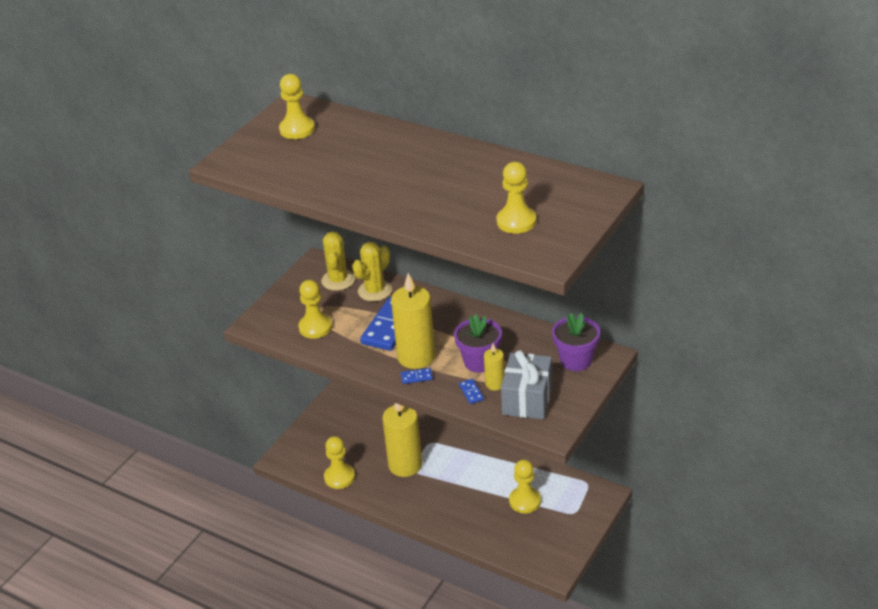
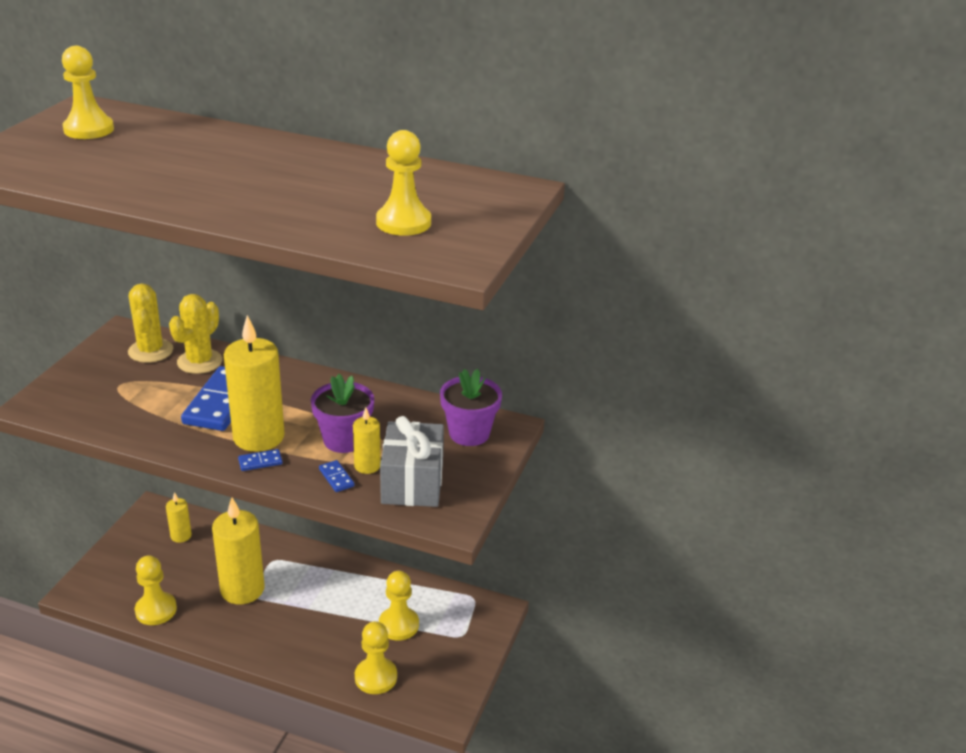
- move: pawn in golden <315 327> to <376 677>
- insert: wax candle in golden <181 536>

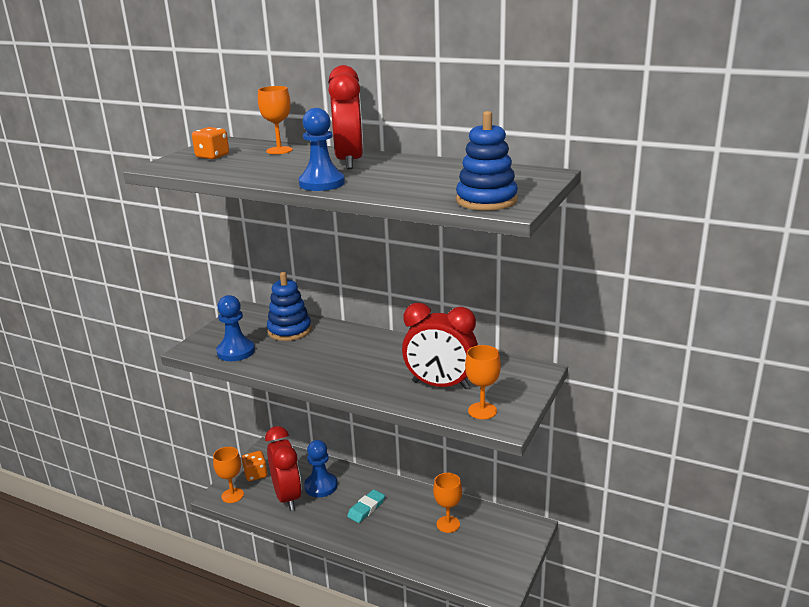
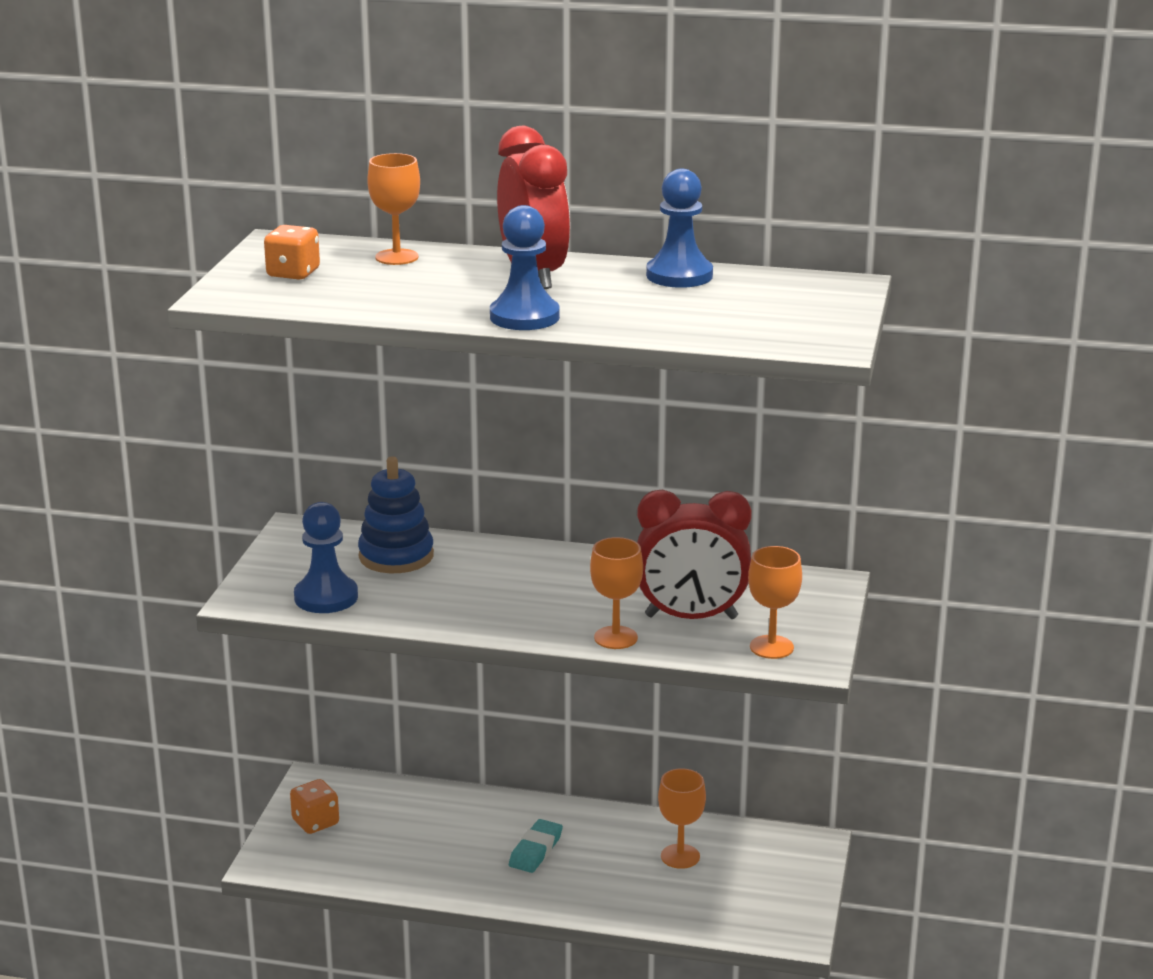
- delete: stacking toy in royal blue <486 200>
- delete: bedside clock in scarlet <287 497>
- move: pawn in royal blue <321 486> to <679 275>
- move: wine glass in orange-coloured <232 495> to <615 638>

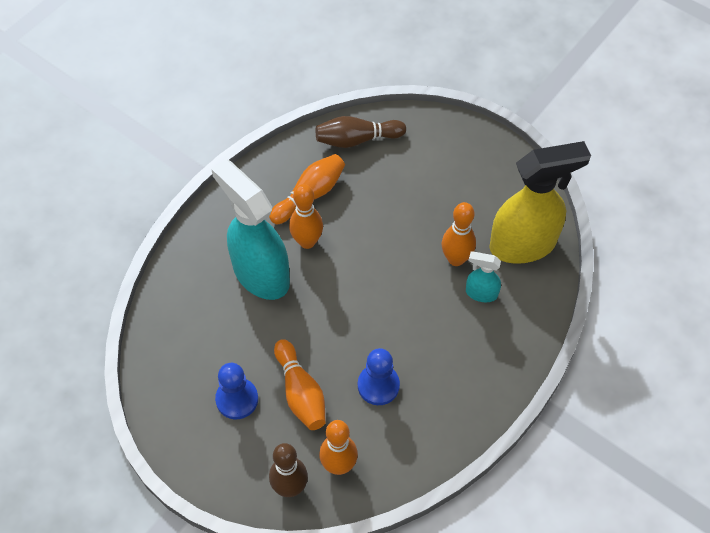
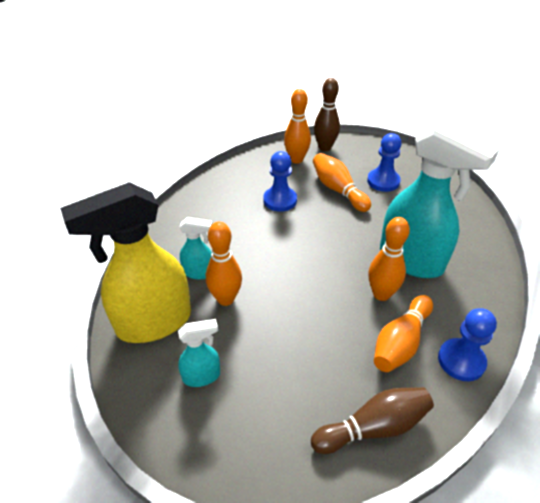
- insert: pawn in royal blue <461 361>
- insert: spray cleaner in teal <202 376>

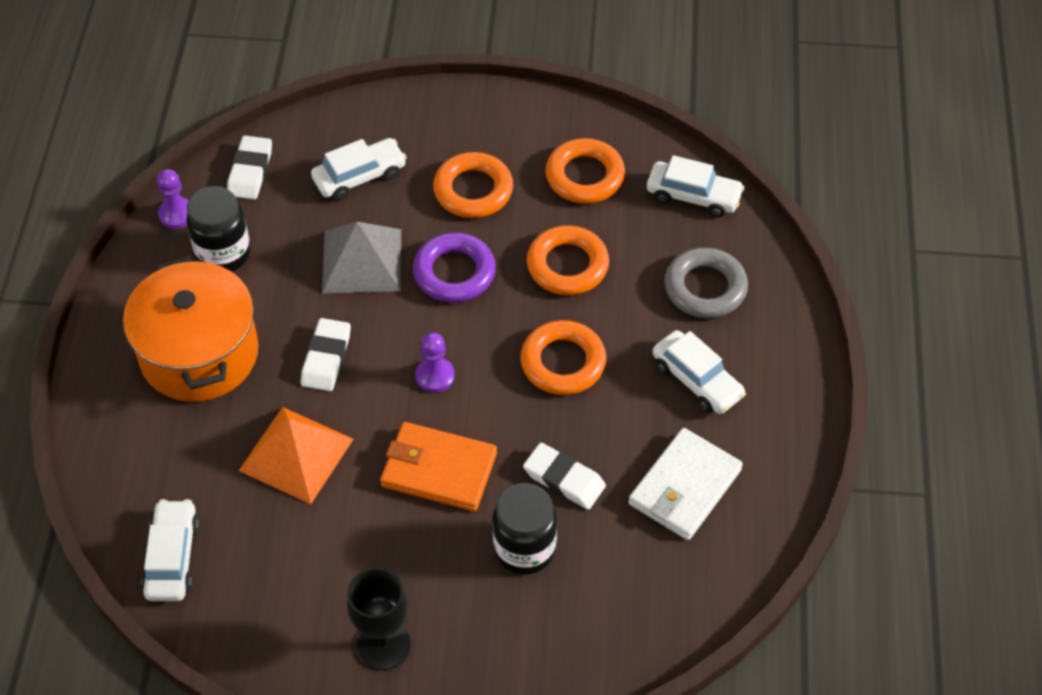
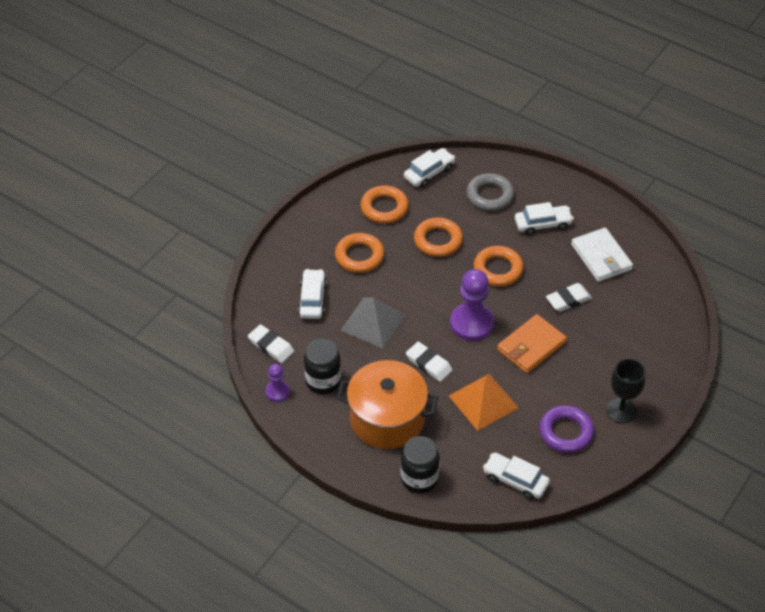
- move: torus in violet <454 273> to <566 432>
- resize: pawn in violet <435 376> = <471 323> x1.88
- move: jar in jet-black <524 549> to <419 479>

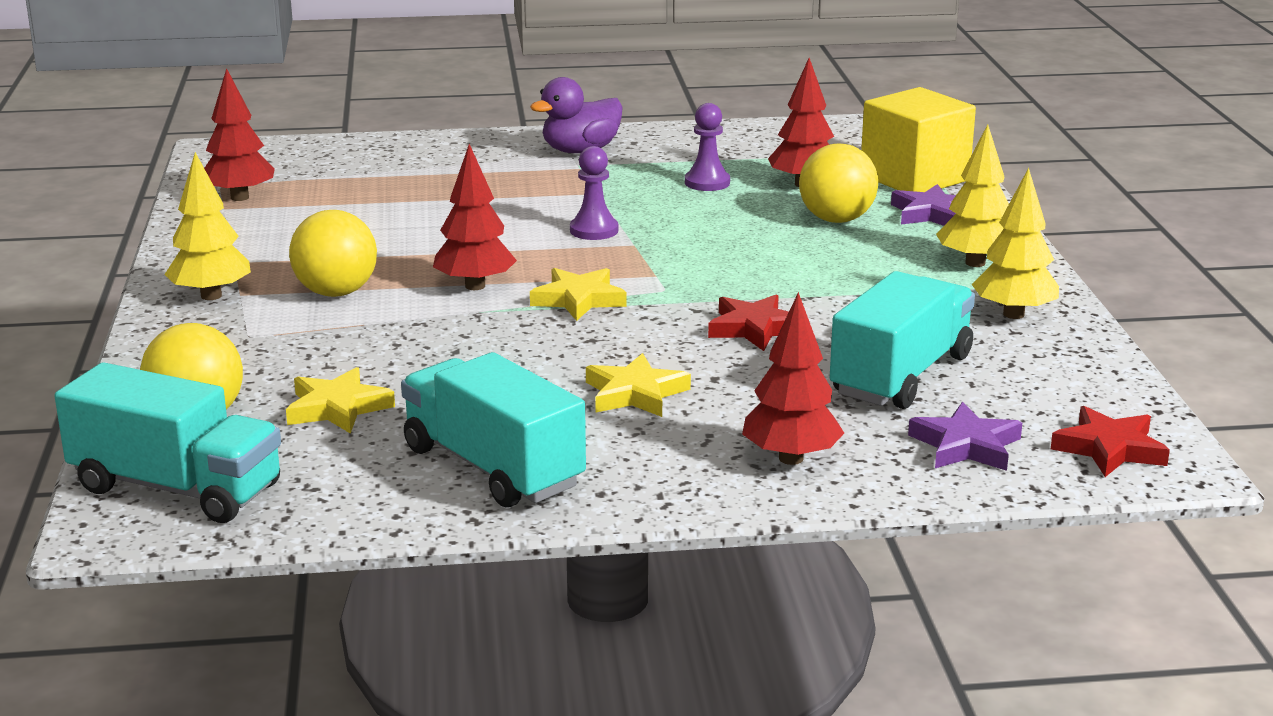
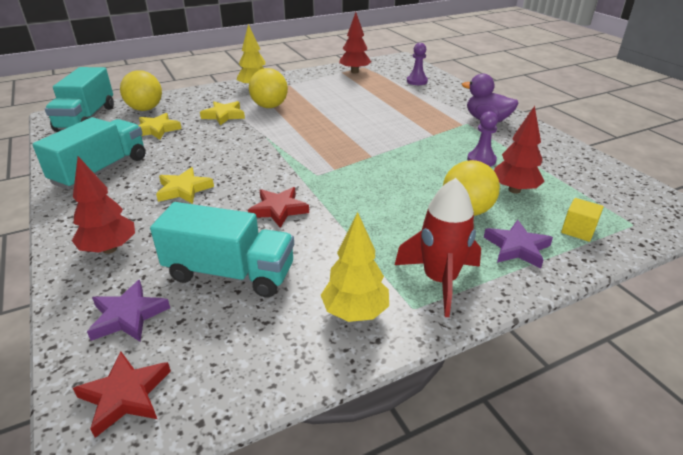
- resize: block in golden <914 178> = <578 230> x0.46
- replace: tree in golden <975 263> to rocket in scarlet <440 280>
- delete: tree in scarlet <475 286>
- move: pawn in violet <594 230> to <417 81>
- move: star shape in golden <579 299> to <224 115>

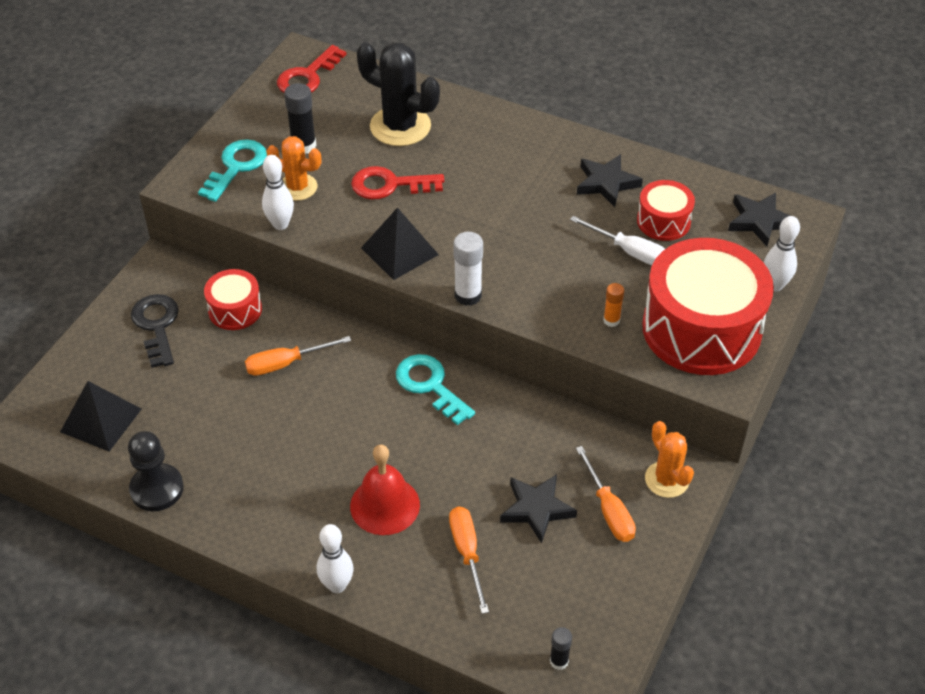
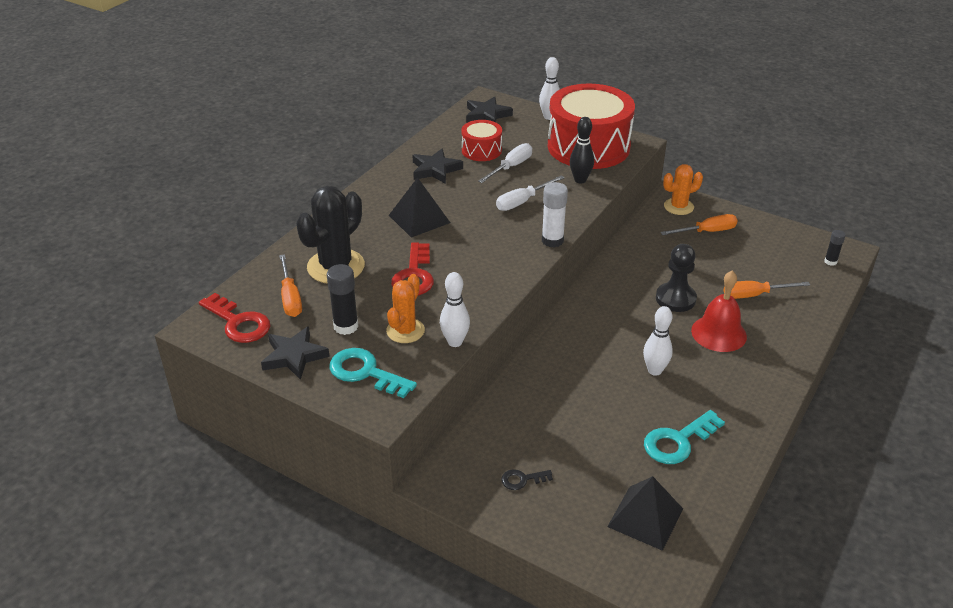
- move: pyramid shape in jet-black <399 251> to <419 219>
- delete: drum in scarlet <235 310>
- replace: stick of glue in orange-coloured <611 320> to skittle in jet-black <580 180>
- resize: key in jet-black <157 325> = <522 479> x0.53
- move: screwdriver in orange-coloured <286 363> to <290 298>
- move: key in teal <430 385> to <678 441>
- move: pawn in jet-black <157 489> to <675 299>
- move: star shape in jet-black <536 509> to <294 356>
- move: skittle in snow-white <337 585> to <654 370>
- insert: screwdriver in snow-white <522 201>

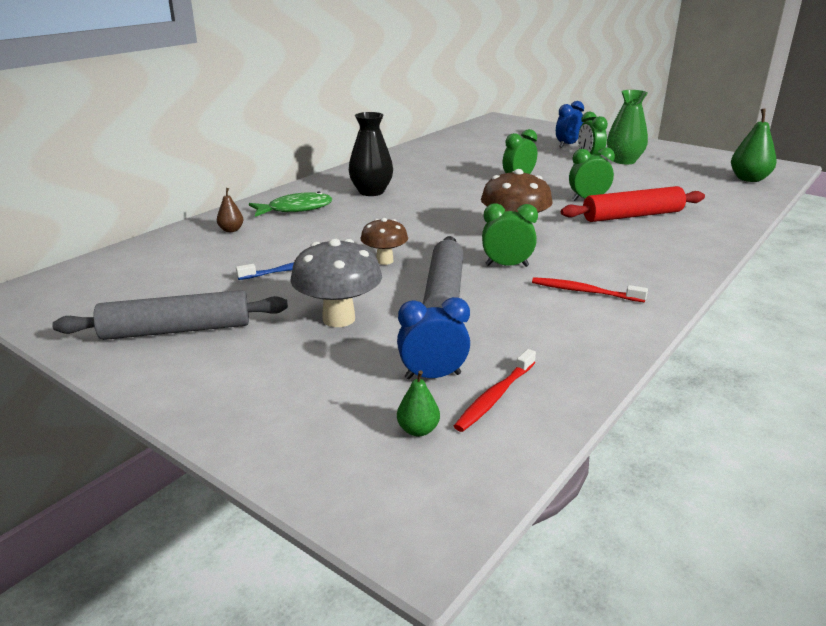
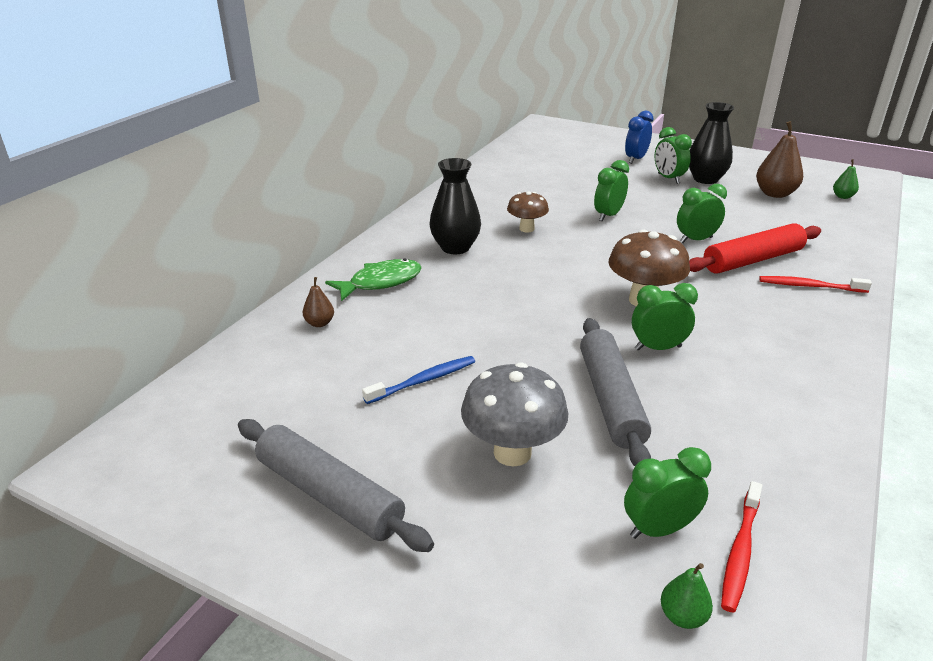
- recolor: flower vase in emerald <624 161> to flower vase in jet-black <705 179>
- resize: pear fruit in emerald <749 179> = <842 196> x0.53
- move: toadstool in dark brown <384 261> to <526 229>
- move: dental brush in scarlet <585 292> to <810 286>
- rotate: pastry roller in grey <177 330> = <329 494> 60 degrees clockwise
- recolor: bedside clock in royal blue <433 376> to bedside clock in emerald <659 529>
- insert: pear fruit in dark brown <775 194>

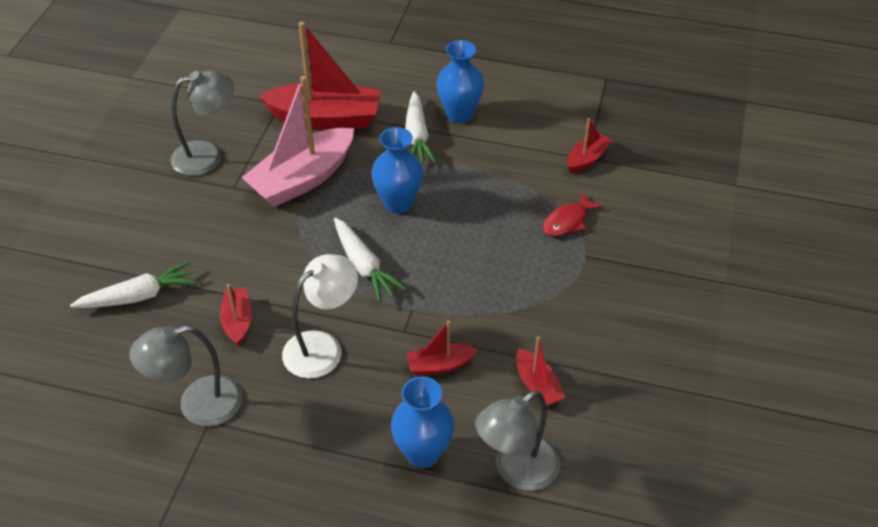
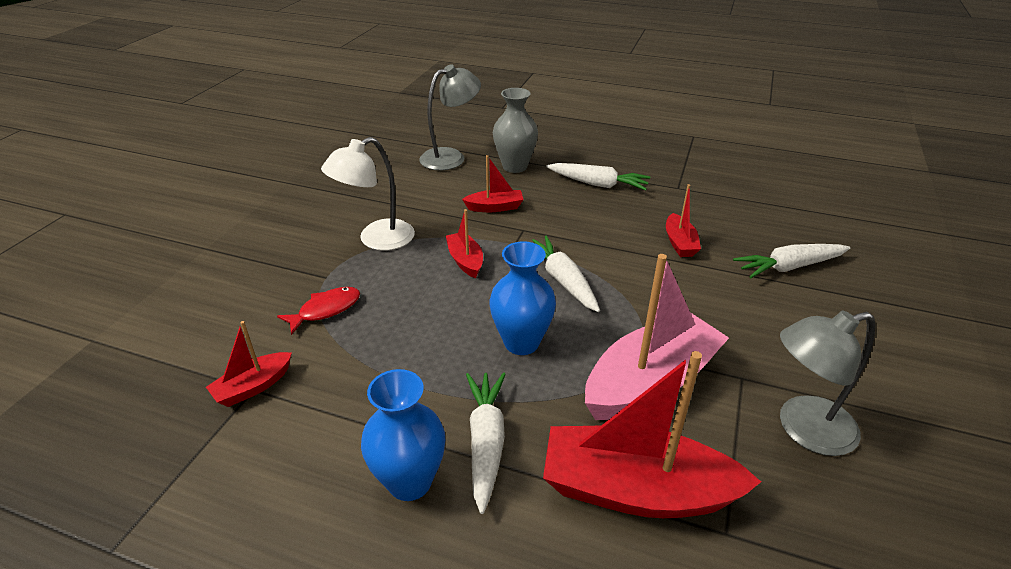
- move: lamp in snow-white <322 347> to <376 240>
- delete: lamp in grey <197 405>
- move: sailboat in scarlet <537 385> to <465 261>
- recolor: flower vase in royal blue <423 453> to flower vase in grey <515 166>
- insert: toy carrot in snow-white <598 184>

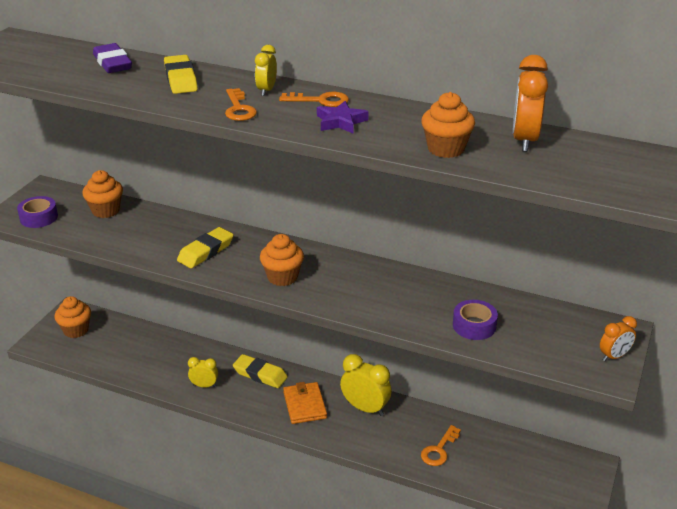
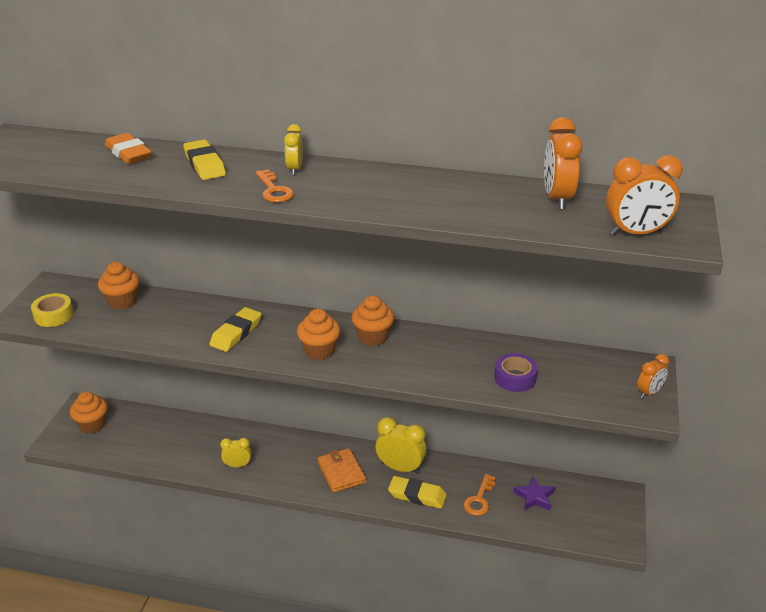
- recolor: eraser in violet <112 63> to eraser in orange-coloured <128 153>
- delete: key in orange-coloured <320 101>
- move: fairy cake in orange-coloured <446 149> to <372 337>
- move: star shape in violet <341 122> to <534 497>
- recolor: roll of tape in violet <39 217> to roll of tape in golden <53 315>
- move: eraser in golden <260 374> to <417 495>
- insert: bedside clock in orange-coloured <636 233>

